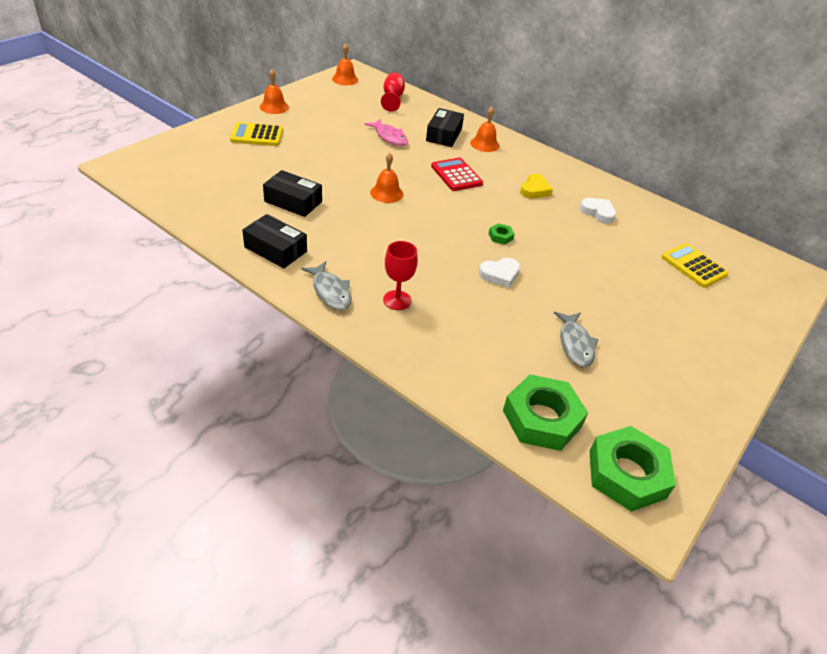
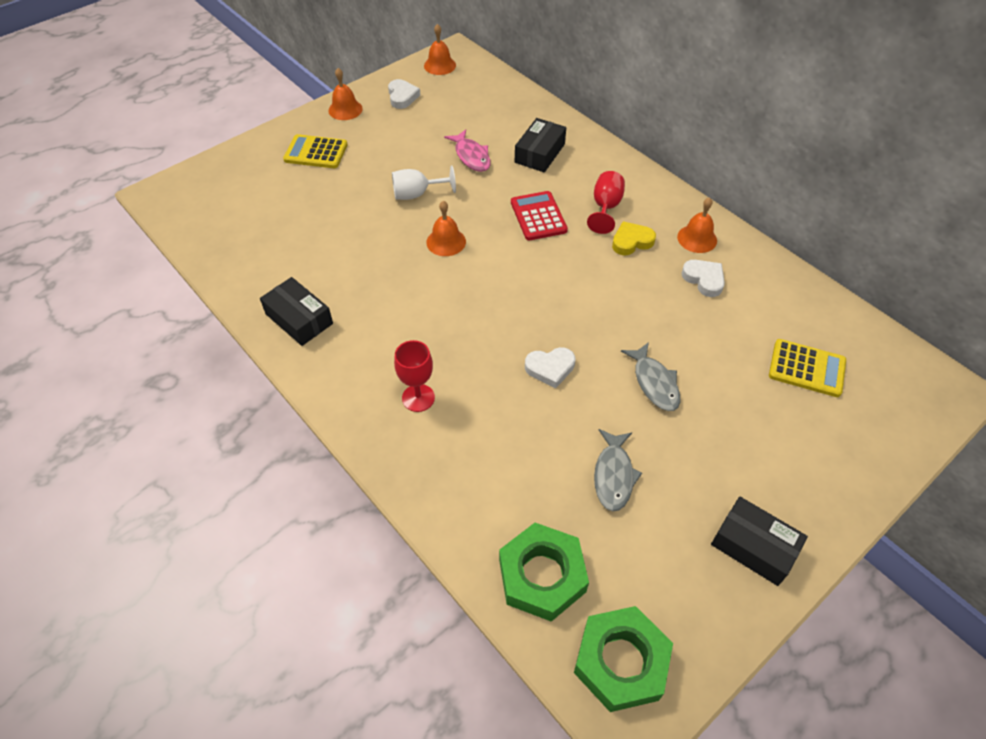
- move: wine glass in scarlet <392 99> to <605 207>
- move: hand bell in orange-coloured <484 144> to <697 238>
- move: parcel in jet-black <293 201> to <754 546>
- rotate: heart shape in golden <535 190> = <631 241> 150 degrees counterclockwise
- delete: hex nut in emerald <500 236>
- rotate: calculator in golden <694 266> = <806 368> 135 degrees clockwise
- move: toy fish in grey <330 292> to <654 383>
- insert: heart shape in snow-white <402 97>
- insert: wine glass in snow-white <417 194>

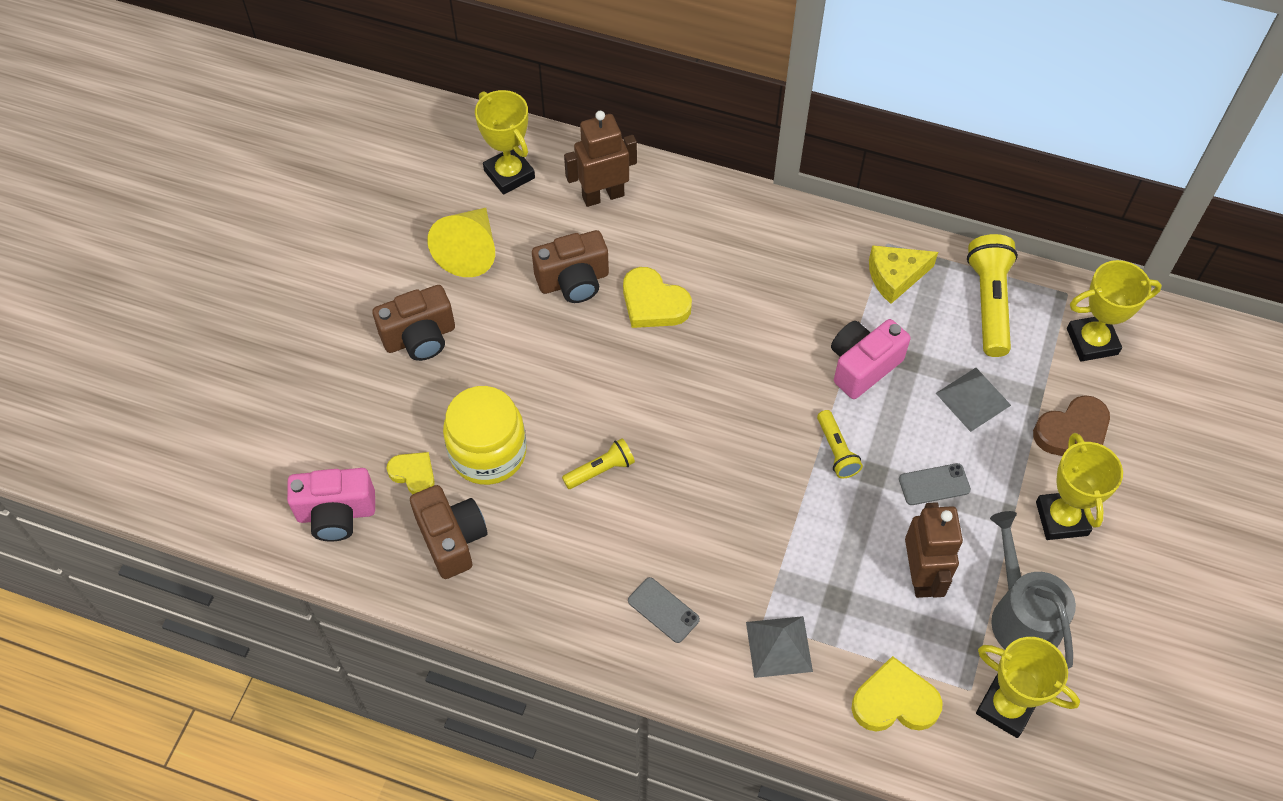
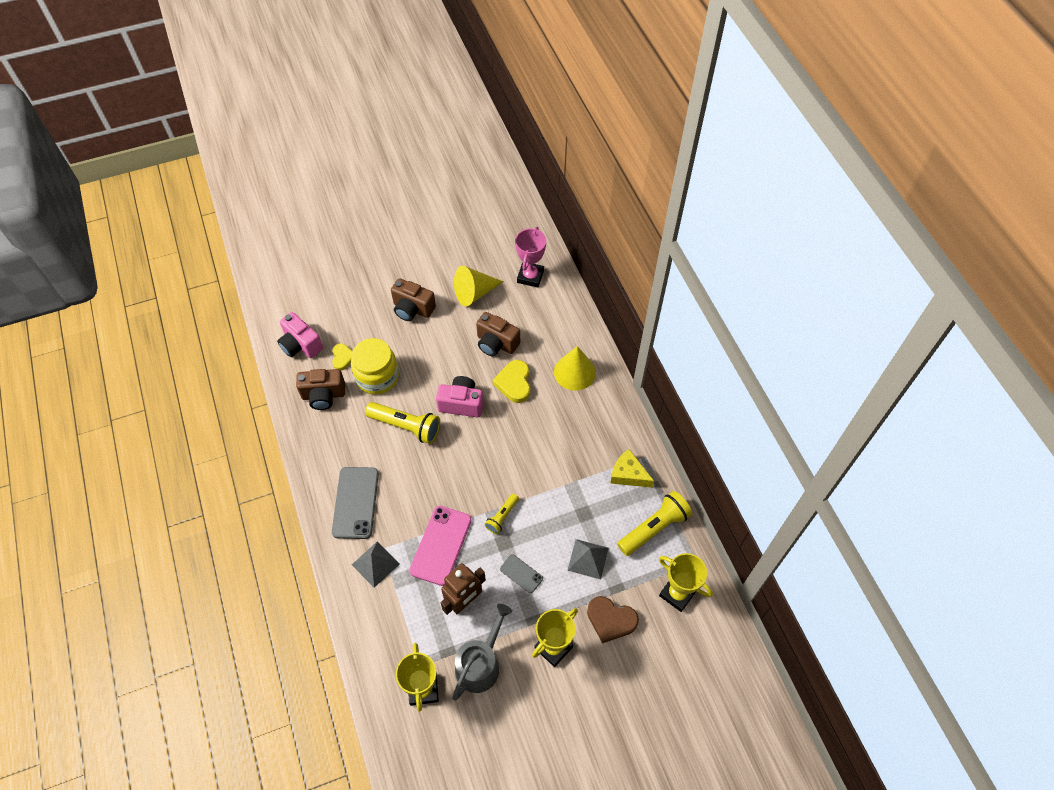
- recolor: prize cup in golden <509 174> to prize cup in rosy <530 276>
- delete: robot figure in dark brown <603 195>
- move: compact camera in rosy <862 366> to <461 403>
- resize: pocket torch in golden <600 470> = <406 426> x1.78
- rotate: compact camera in dark brown <452 539> = <323 395> 60 degrees clockwise
- resize: smartphone in grey <663 610> = <355 502> x1.90
- delete: heart shape in golden <894 701>
- insert: cone in golden <574 372>
- insert: smartphone in rosy <441 545>

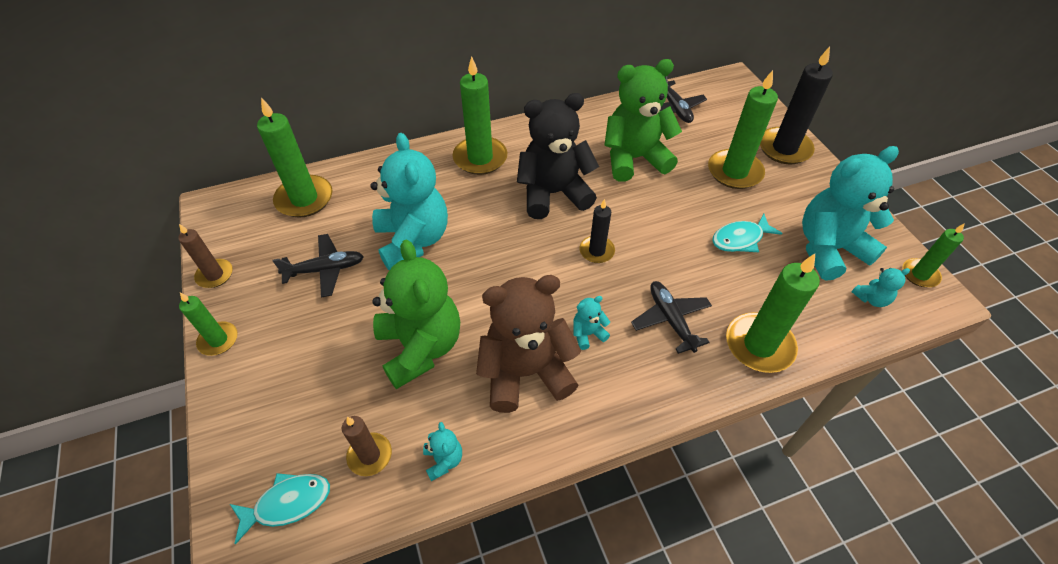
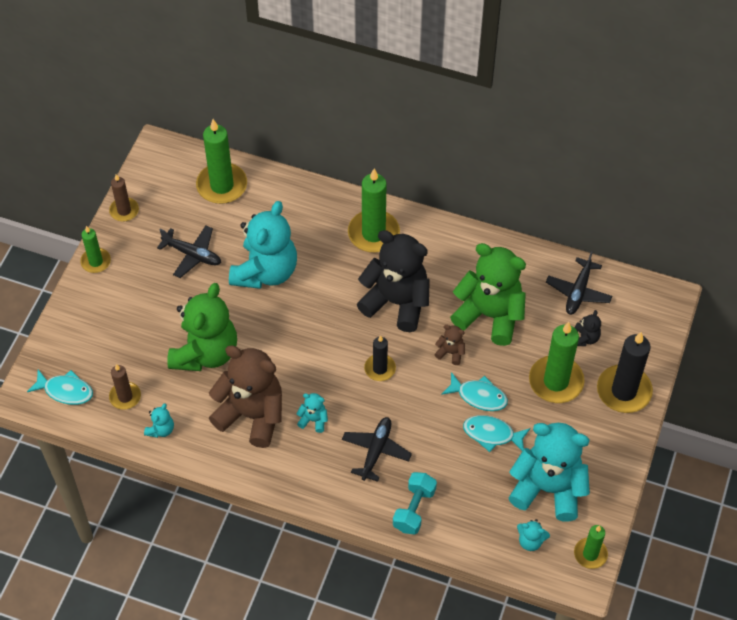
- replace: wax candle in emerald <759 345> to free weight in teal <414 509>
- insert: teddy in jet-black <585 338>
- insert: teddy in dark brown <450 352>
- insert: toy fish in teal <478 396>

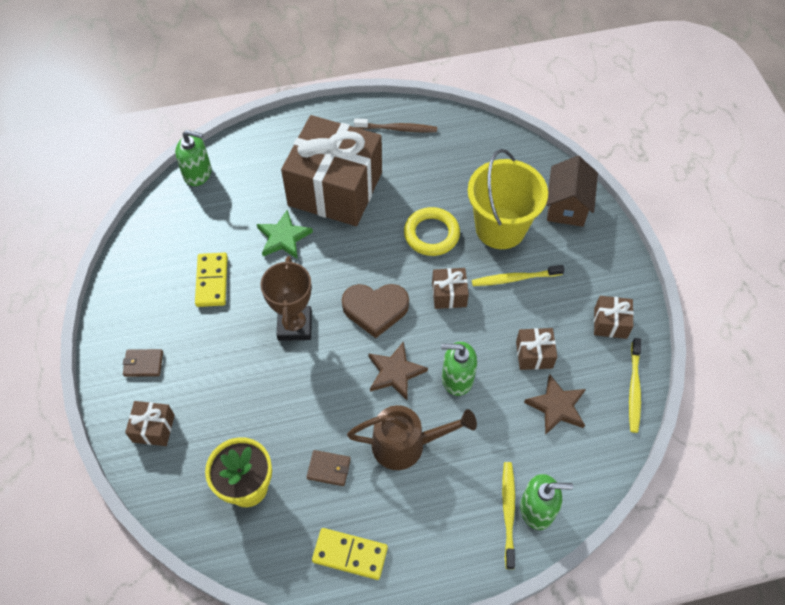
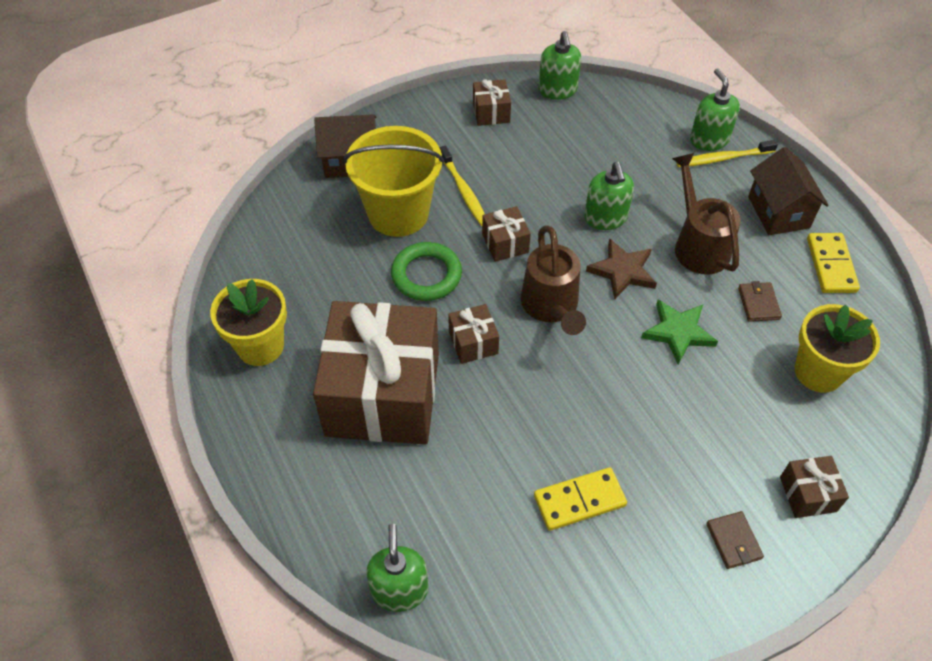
- replace: dental brush in dark brown <398 129> to potted plant in golden <260 346>
- recolor: torus in golden <431 234> to torus in emerald <426 275>
- move: star shape in emerald <283 237> to <678 332>
- delete: prize cup in dark brown <295 325>
- replace: heart shape in dark brown <375 309> to sprinkling can in dark brown <551 307>
- move: gift in dark brown <534 354> to <473 342>
- replace: dental brush in golden <634 389> to soap dispenser in emerald <557 90>
- delete: star shape in dark brown <557 406>
- insert: house in dark brown <778 212>

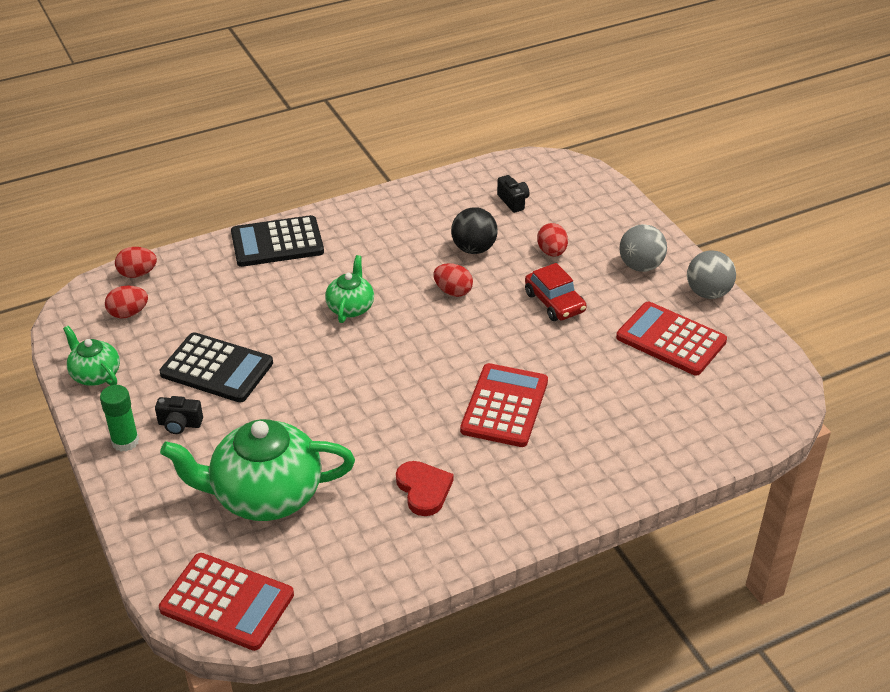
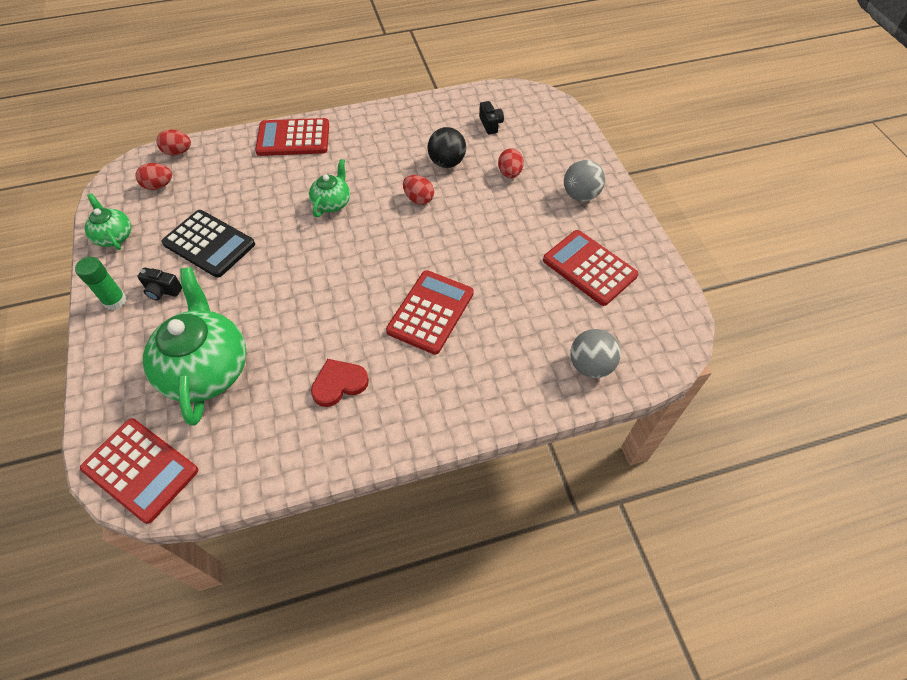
- recolor: calculator in jet-black <277 242> to calculator in scarlet <293 138>
- move: sphere in grey <708 293> to <590 365>
- delete: toy car in scarlet <554 302>
- rotate: teapot in emerald <264 495> = <207 368> 75 degrees clockwise
- rotate: heart shape in scarlet <424 489> = <339 384> 105 degrees counterclockwise

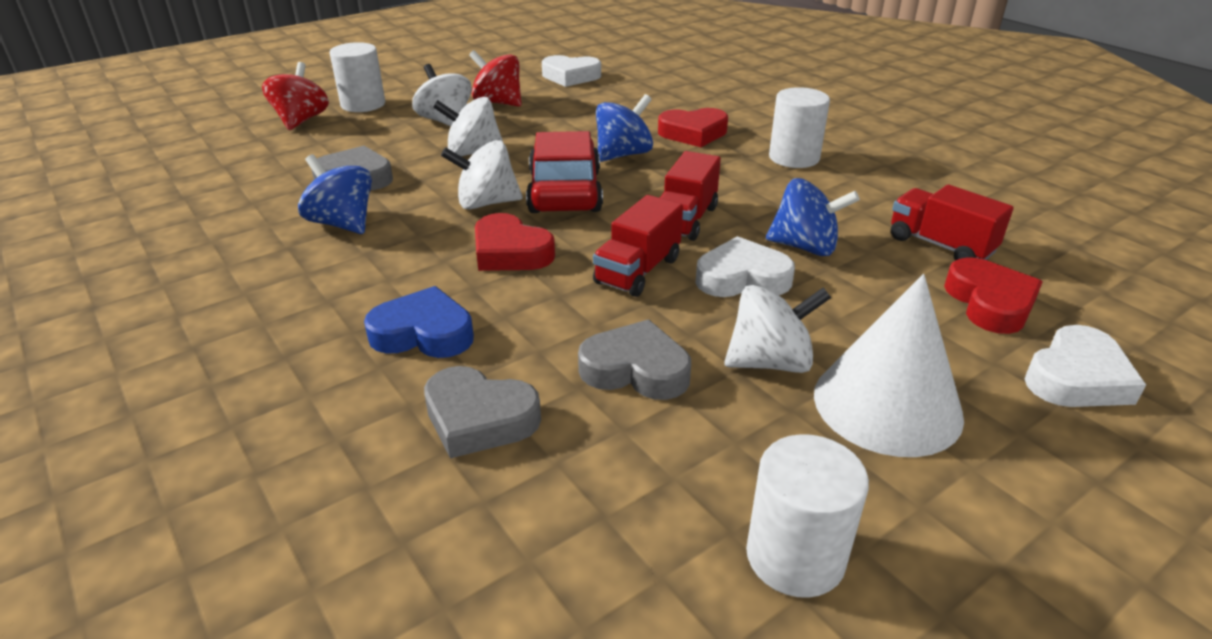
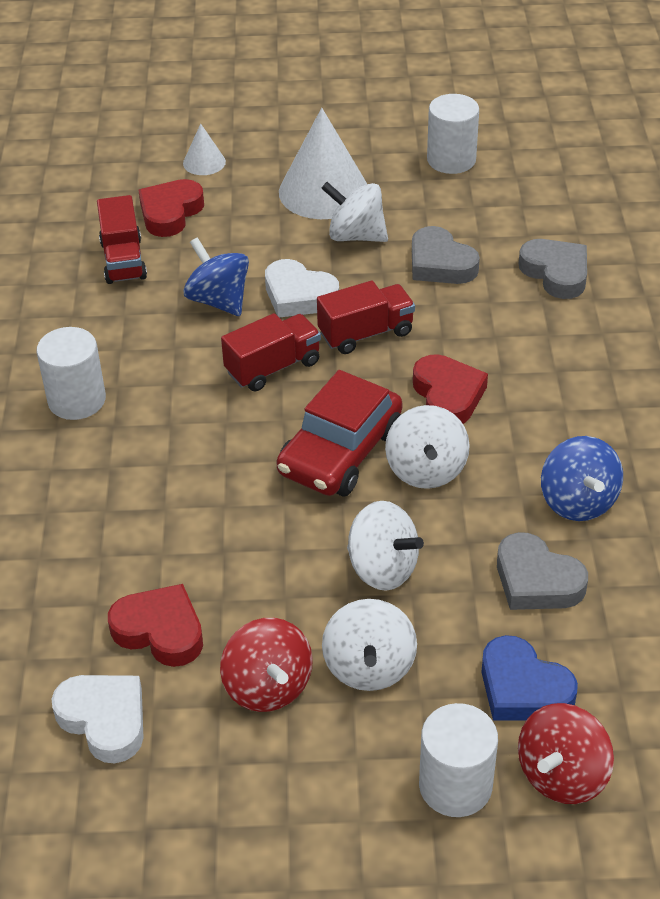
- delete: whirligig in royal blue <623 154>
- move: heart shape in scarlet <693 133> to <160 631>
- rotate: whirligig in snow-white <486 203> = <426 470> 60 degrees clockwise
- move: heart shape in royal blue <423 333> to <523 688>
- replace: heart shape in snow-white <1077 378> to cone in snow-white <204 162>

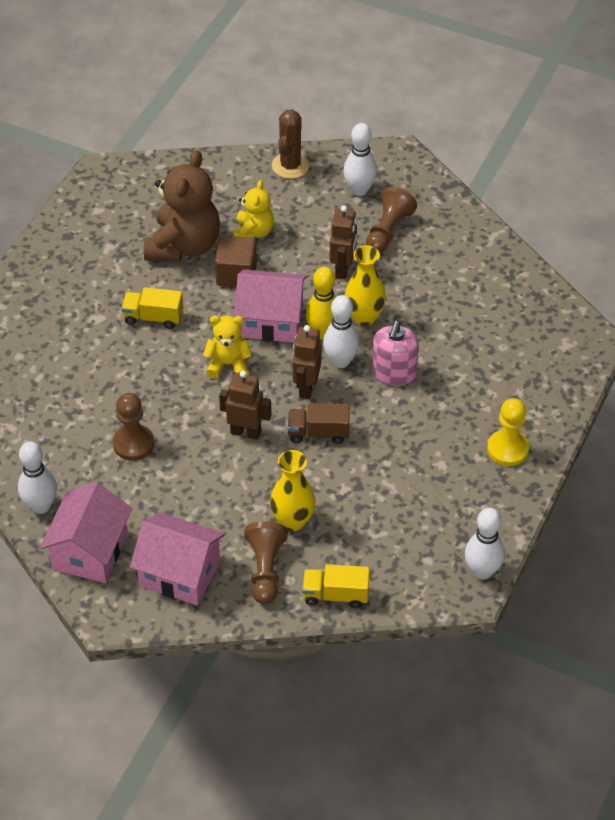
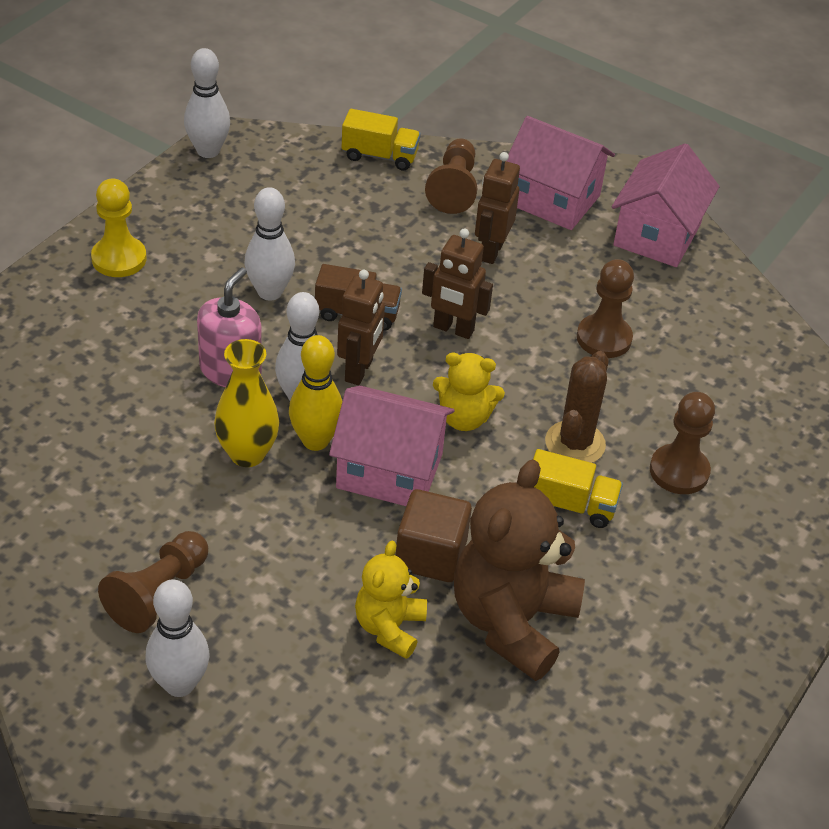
- move: prickly plant in dark brown <290 166> to <575 443>
- move: robot figure in dark brown <343 269> to <491 251>
- move: skittle in snow-white <41 506> to <270 292>
- delete: flower vase in golden <292 521>
- insert: pawn in dark brown <679 471>

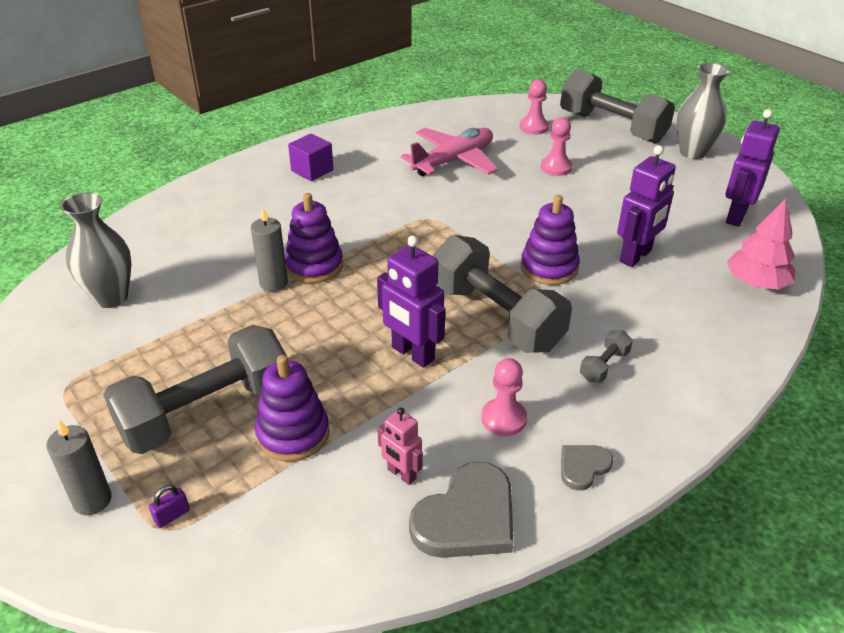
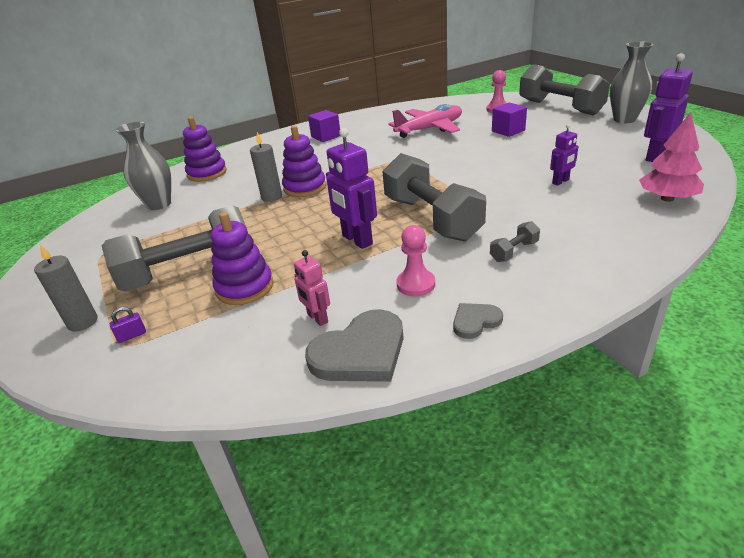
- replace: pawn in rosy <556 167> to block in violet <508 131>
- resize: robot figure in violet <636 256> = <561 181> x0.58
- move: stacking toy in violet <549 267> to <207 173>

